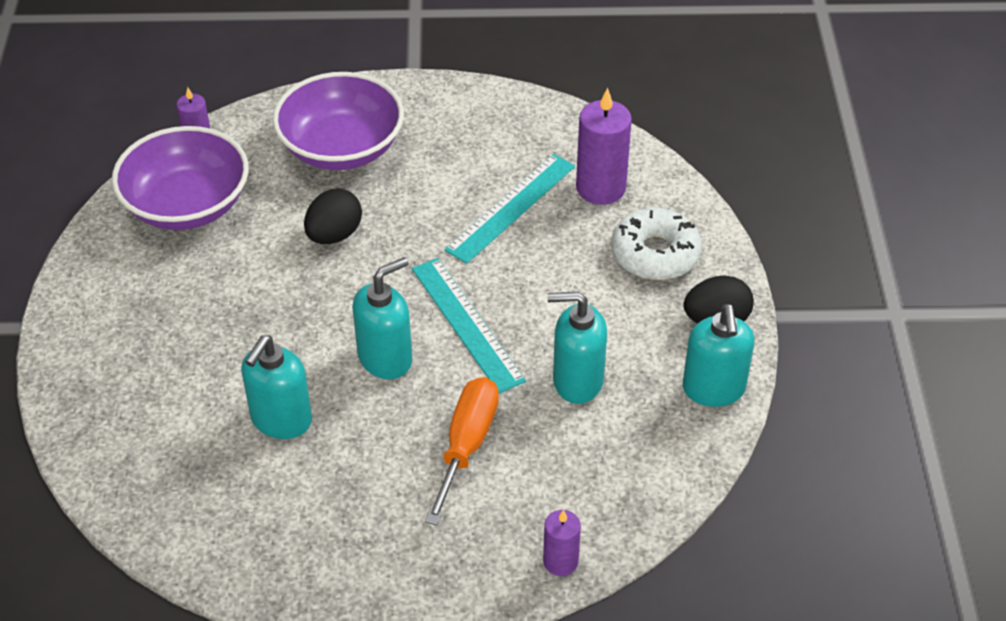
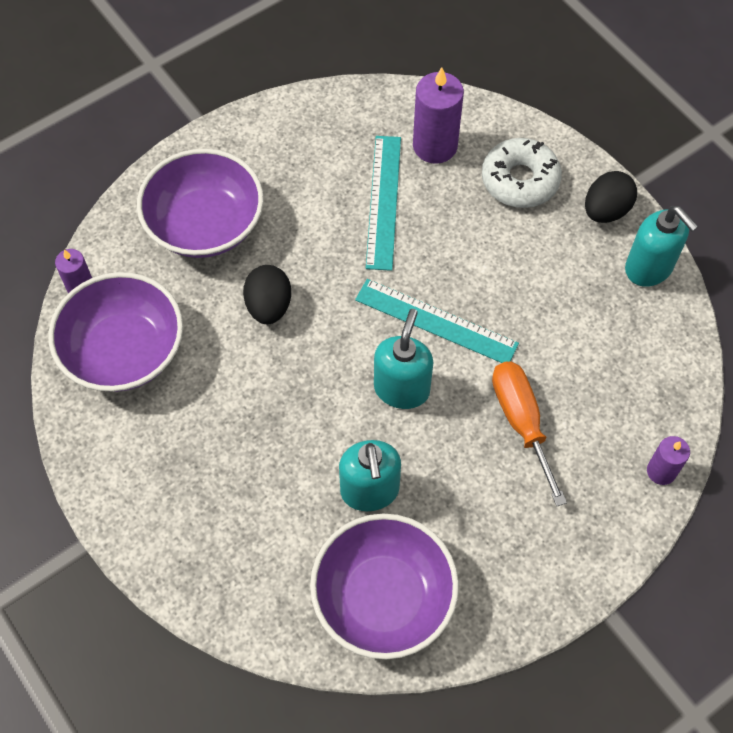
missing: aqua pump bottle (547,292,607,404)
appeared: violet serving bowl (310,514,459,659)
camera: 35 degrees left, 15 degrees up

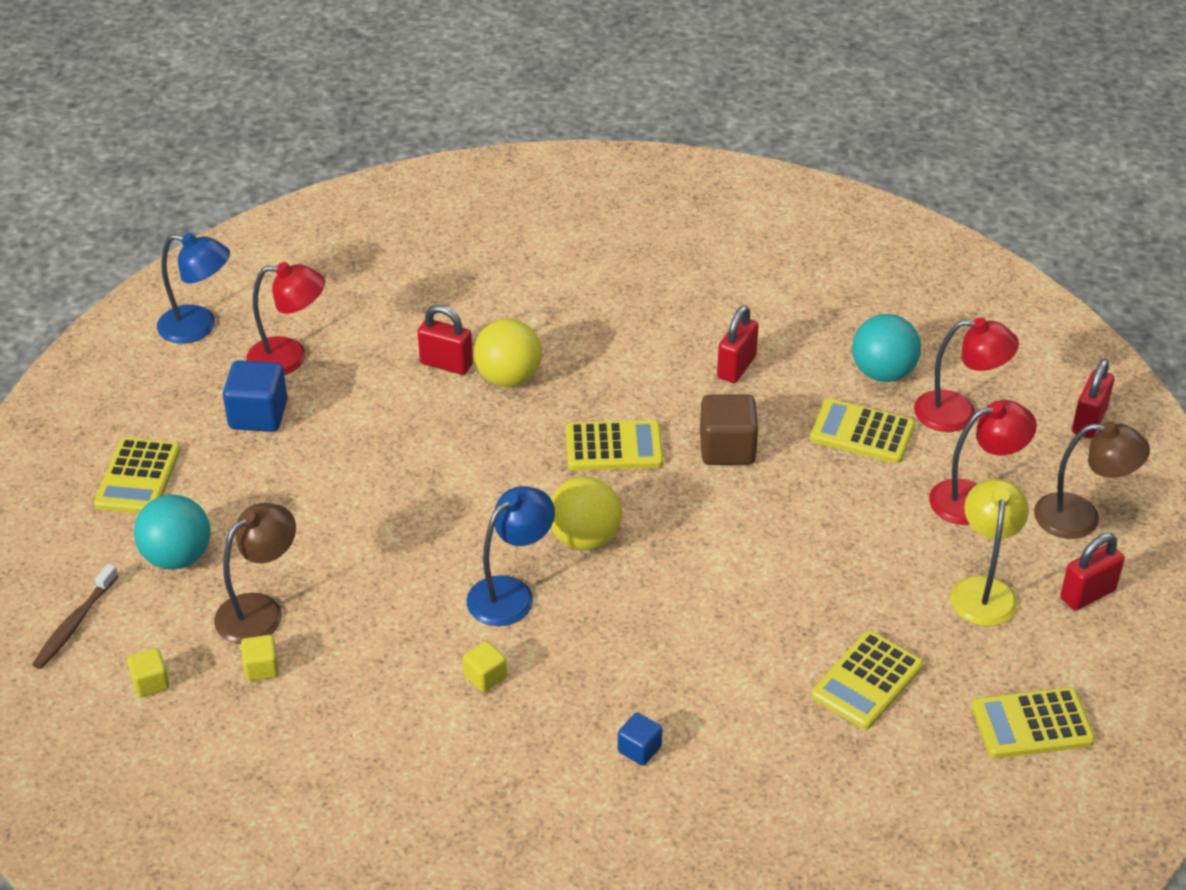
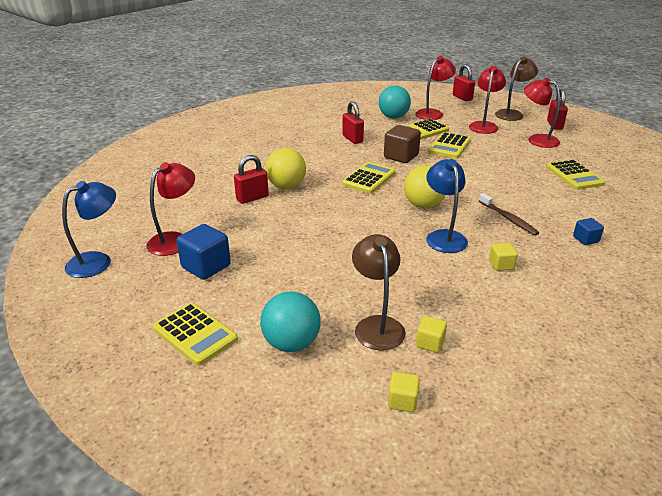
relocated: yellow pocket calculator (971,687,1095,758) to (428,132,471,158); russet tooth brush (32,564,119,669) to (479,193,539,236)
colour: yellow reading lamp (950,479,1029,626) to crimson reading lamp (524,78,560,148)
camera: 55 degrees left, 10 degrees down

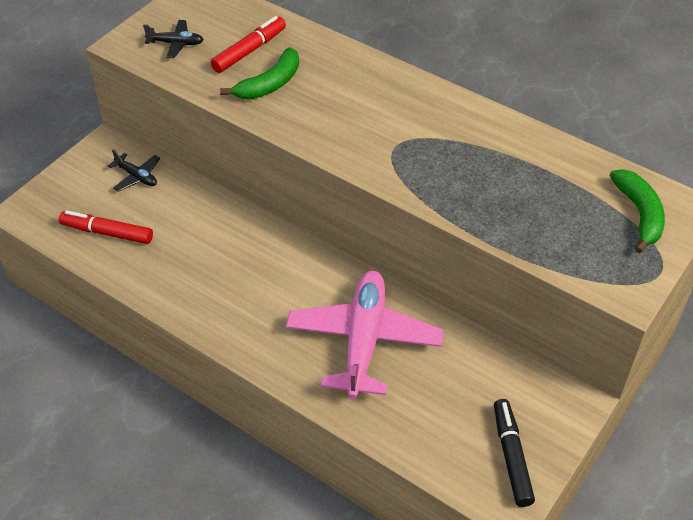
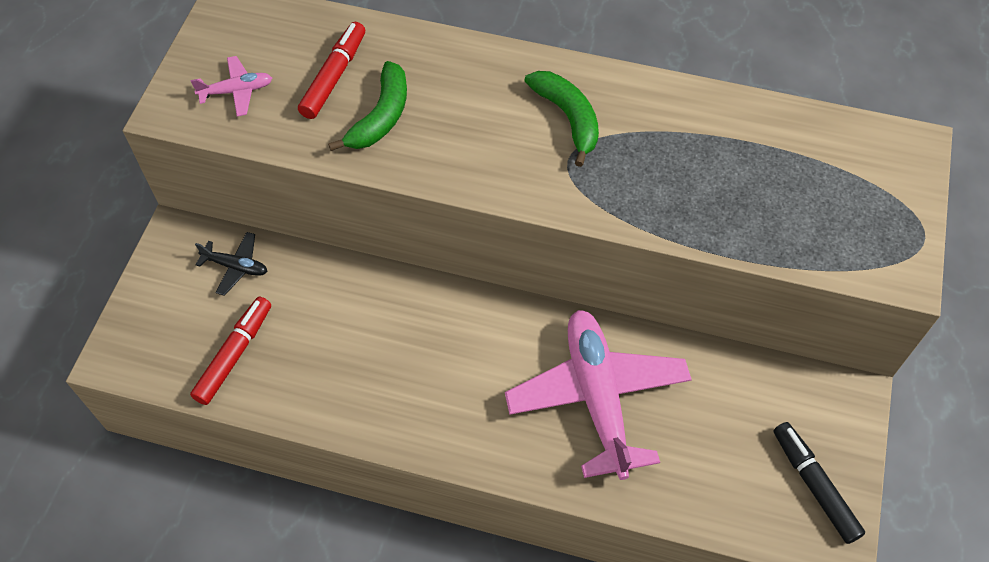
relocated: green banana fruit (610,169,665,253) to (525,71,599,167)
colour: jet-black plane (143,20,204,58) to rosy plane (190,56,272,116)
spun: crimson marker (59,210,153,244) = (190,297,271,405) 120 degrees clockwise
camera: 20 degrees left, 10 degrees up

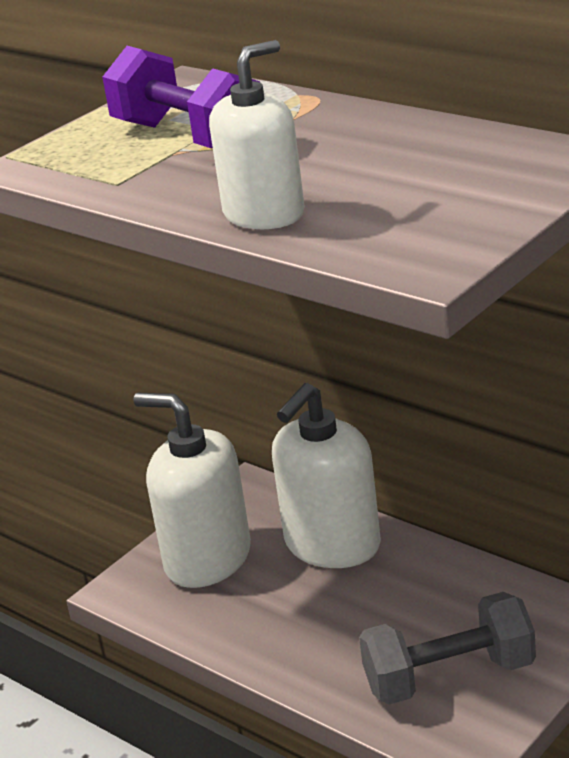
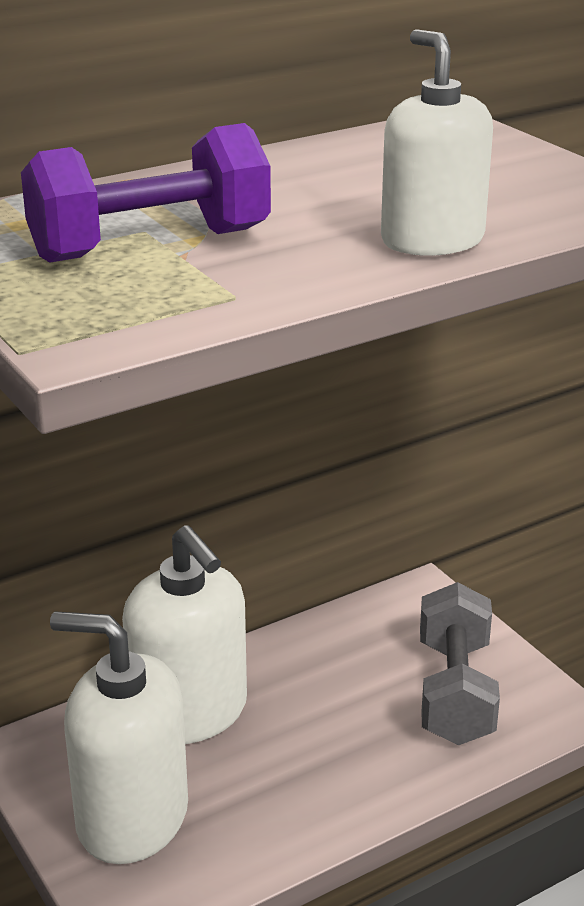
spun: snow-white pump bottle (133,393,251,588) = (50,611,188,864) 60 degrees clockwise
camera: 75 degrees left, 0 degrees up

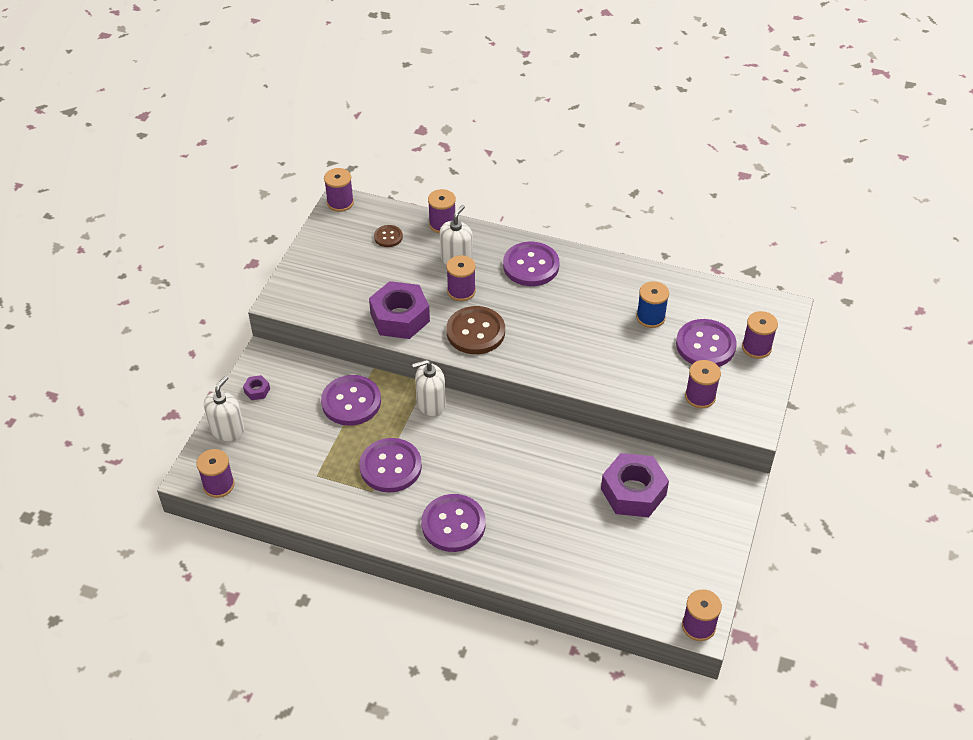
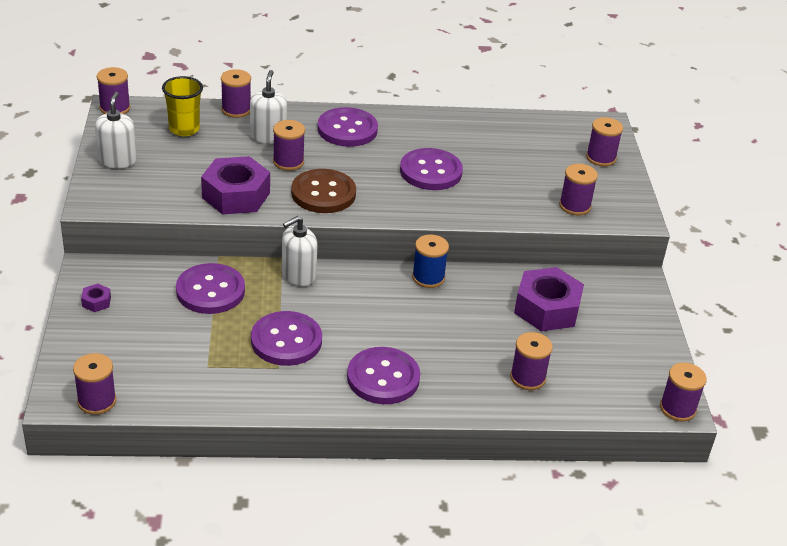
appeared: violet bobbin (510,332,553,390)
relocated: snow-white pump bottle (204,376,244,441) to (95,92,137,168); violet button (676,319,737,367) to (400,148,463,190); cobalt bobbin (636,281,669,328) to (412,235,449,288)
exchanged: russet button (374,225,403,247) to yellow cup (162,76,203,136)
camera: 25 degrees left, 10 degrees down

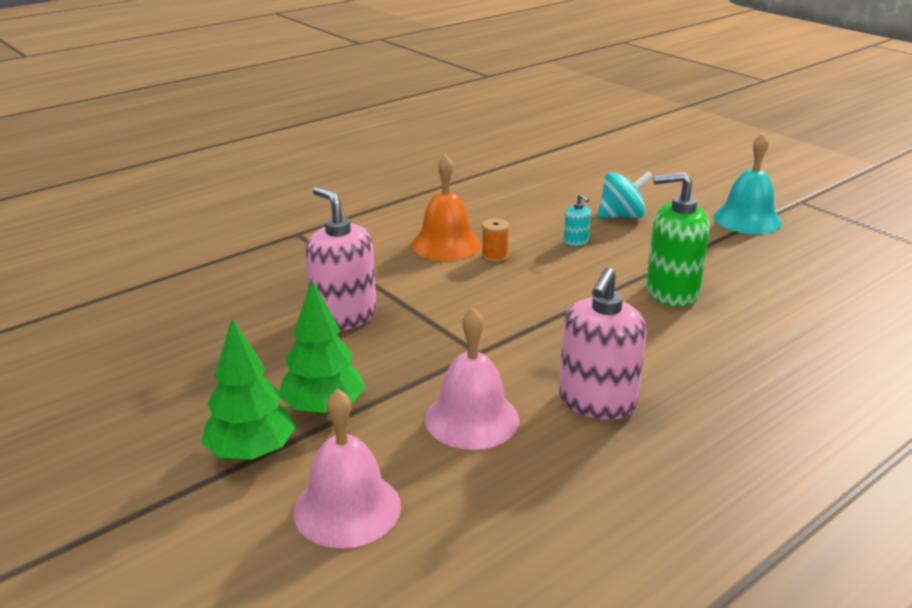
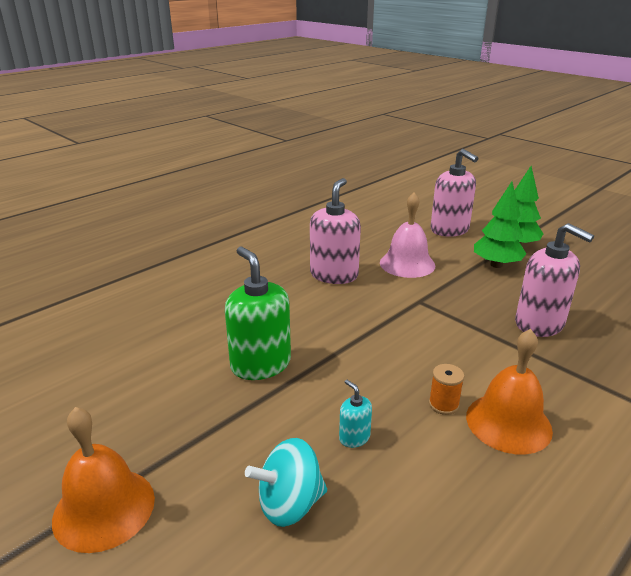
exchanged: rosy bell (293,388,401,548) to rosy pump bottle (430,149,478,237)
colour: aqua bell (714,133,782,234) to orange bell (52,407,155,553)
spun: green pump bottle (646,172,710,307) = (225,247,291,380) 120 degrees counterclockwise
camera: 175 degrees right, 0 degrees up

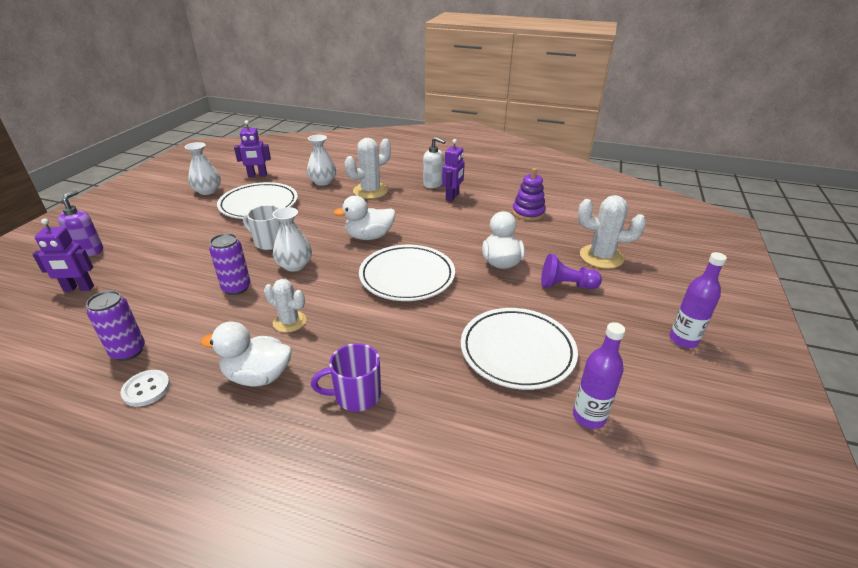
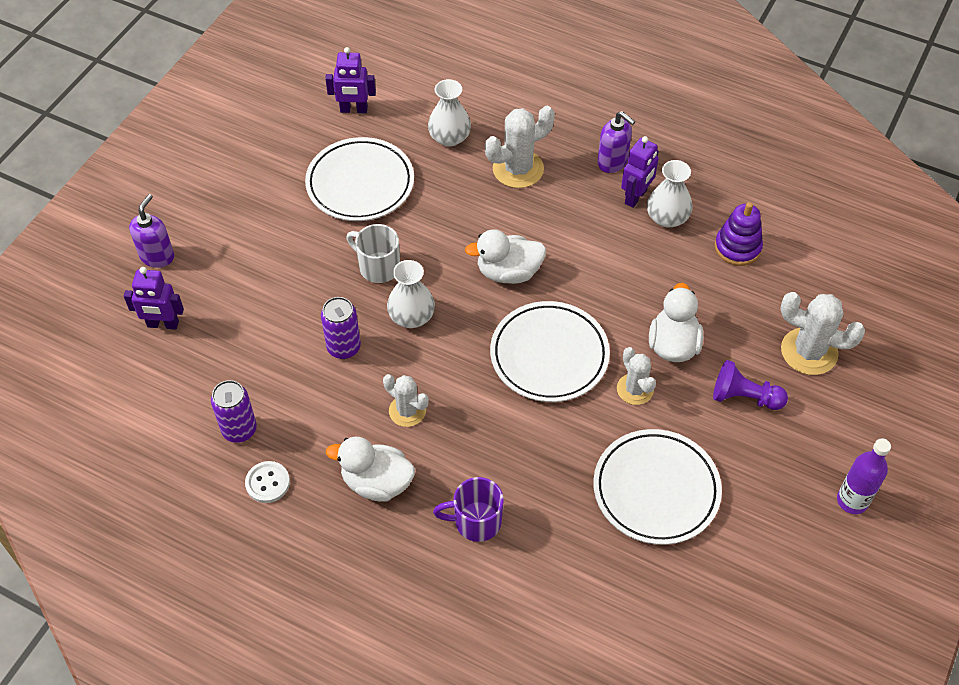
missing: violet bottle (573,322,625,429)
appeared: snow-white saguaro cactus (617,347,656,405)
relocated: snow-white flower vase (185,142,221,195) to (647,160,692,228)
colour: snow-white pump bottle (423,137,446,188) to violet pump bottle (597,111,636,173)
camera: 10 degrees right, 20 degrees up

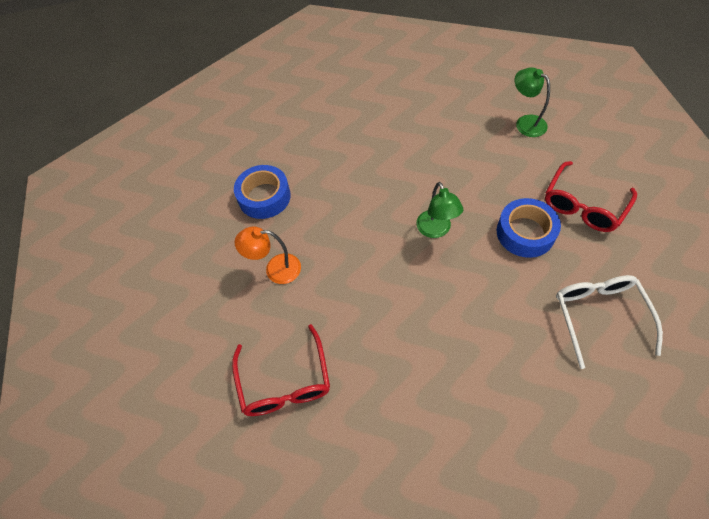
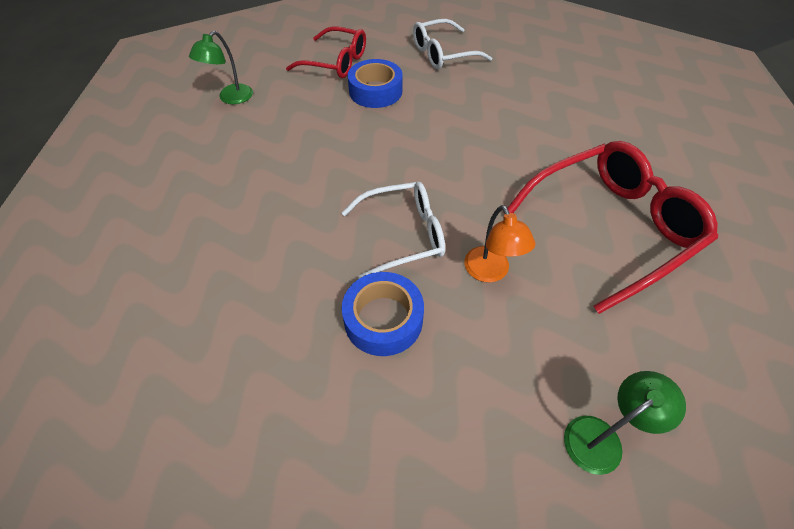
appeared: snow-white eyeglasses (342,181,445,278)
relocated: green reading lamp (416,182,464,238) to (564,371,686,475)
size: crimson eyeglasses (232,324,330,416) = (504,141,718,314) x1.58
camera: 110 degrees left, 5 degrees down

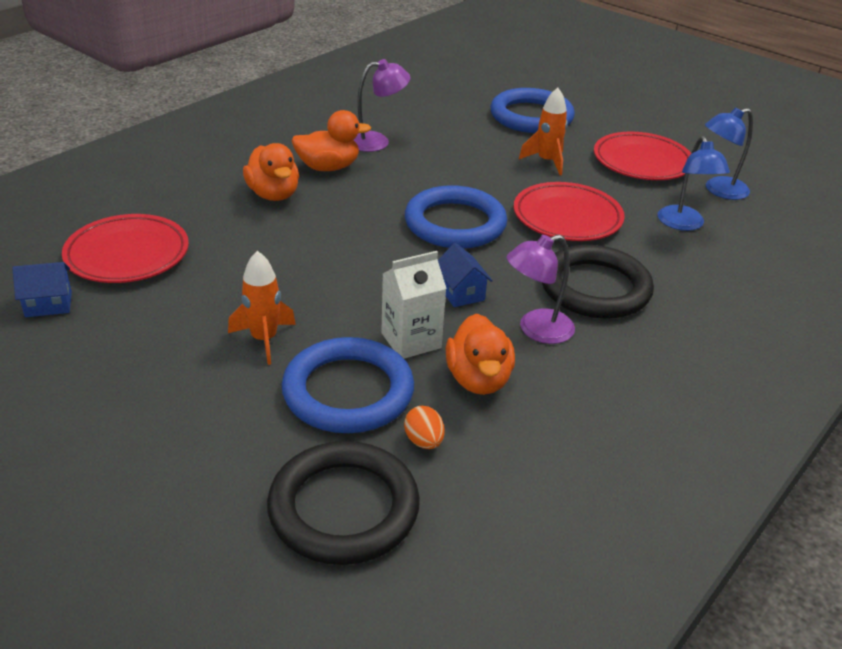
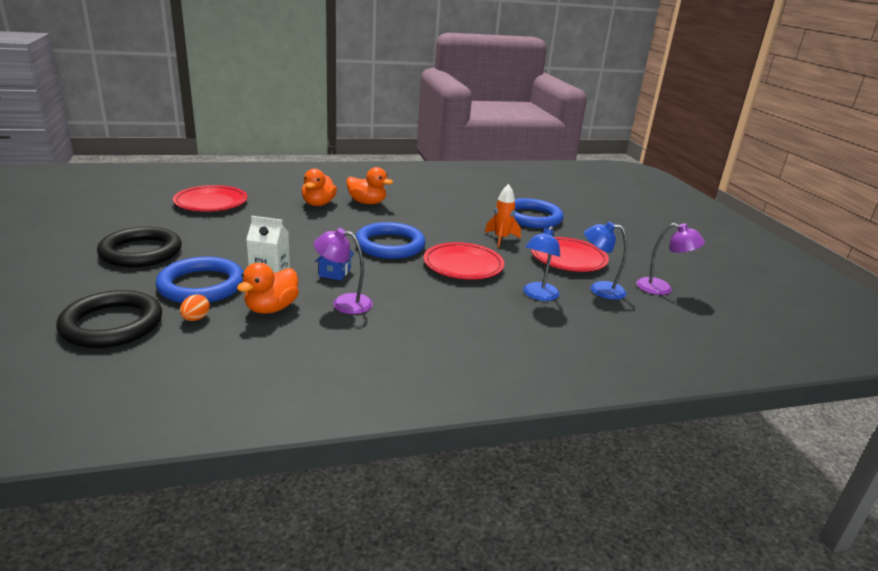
missing: cobalt house (12,262,72,317); orange spaceship (228,251,296,365)
relocated: jet-black ring (542,245,654,319) to (97,227,182,268); violet reading lamp (354,59,410,152) to (636,223,705,295)
camera: 35 degrees right, 10 degrees down

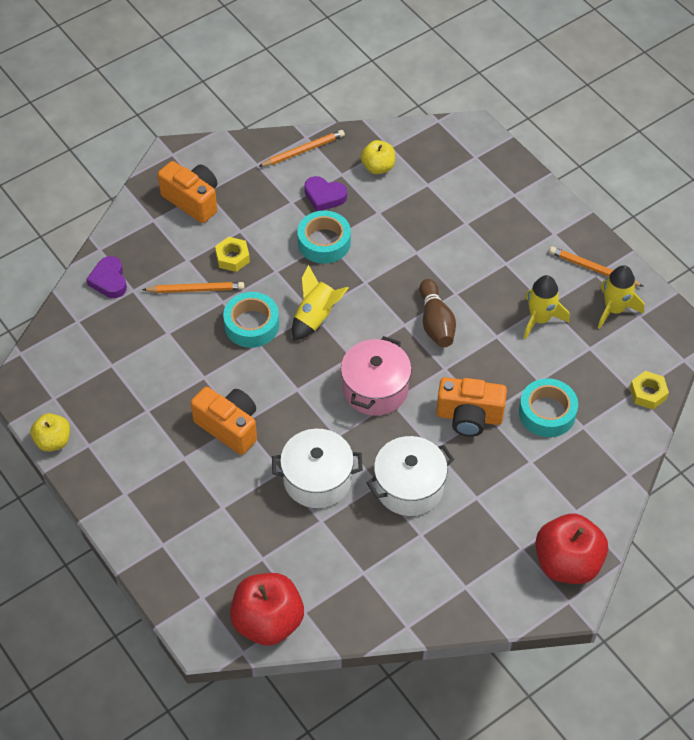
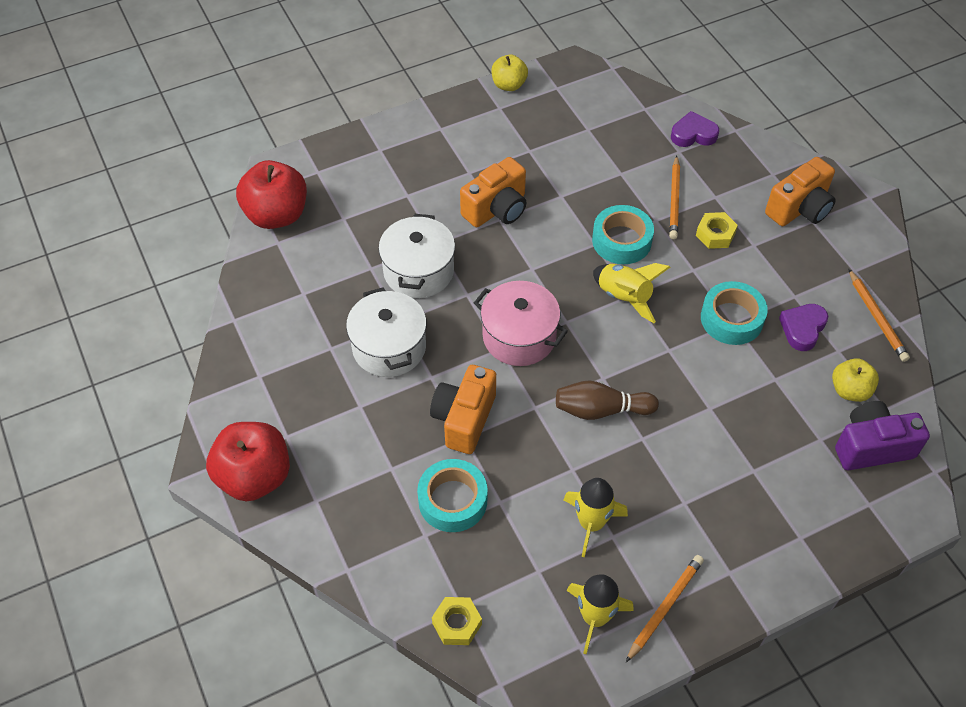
appeared: violet compact camera (835,401,930,470)
camera: 100 degrees right, 0 degrees up

